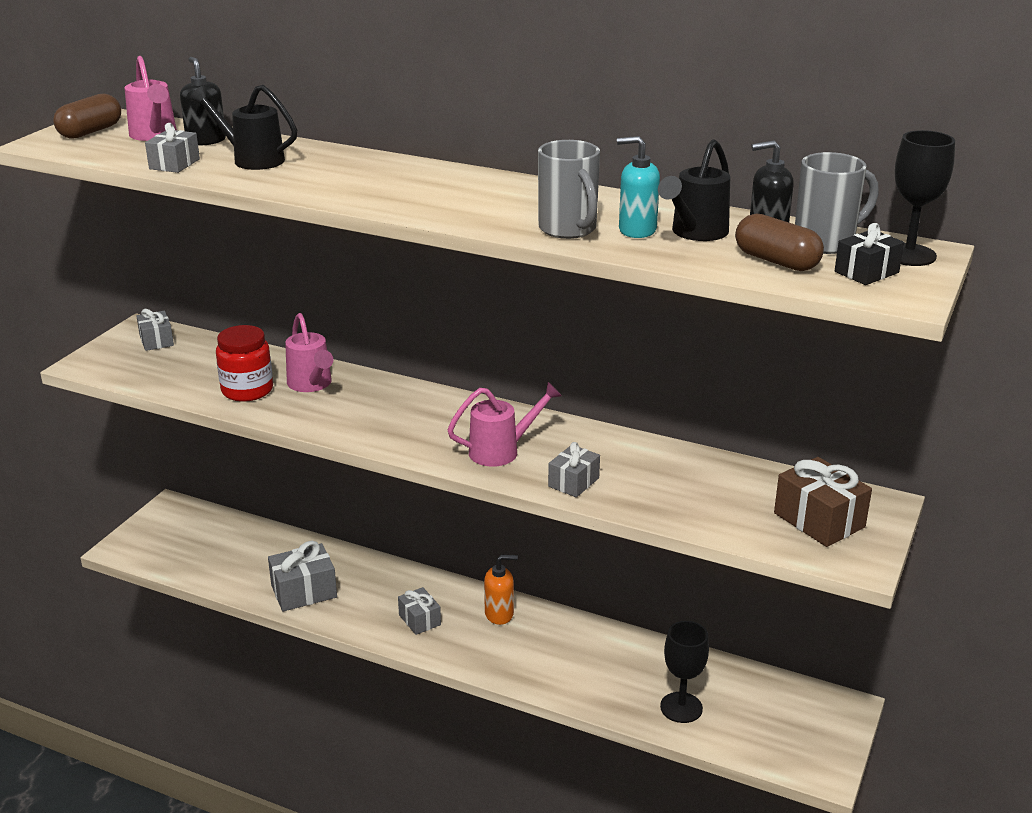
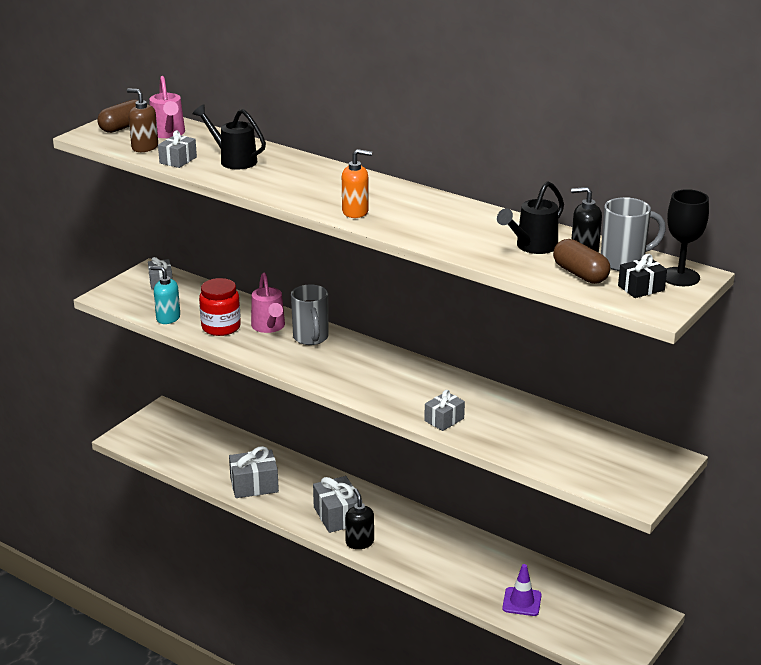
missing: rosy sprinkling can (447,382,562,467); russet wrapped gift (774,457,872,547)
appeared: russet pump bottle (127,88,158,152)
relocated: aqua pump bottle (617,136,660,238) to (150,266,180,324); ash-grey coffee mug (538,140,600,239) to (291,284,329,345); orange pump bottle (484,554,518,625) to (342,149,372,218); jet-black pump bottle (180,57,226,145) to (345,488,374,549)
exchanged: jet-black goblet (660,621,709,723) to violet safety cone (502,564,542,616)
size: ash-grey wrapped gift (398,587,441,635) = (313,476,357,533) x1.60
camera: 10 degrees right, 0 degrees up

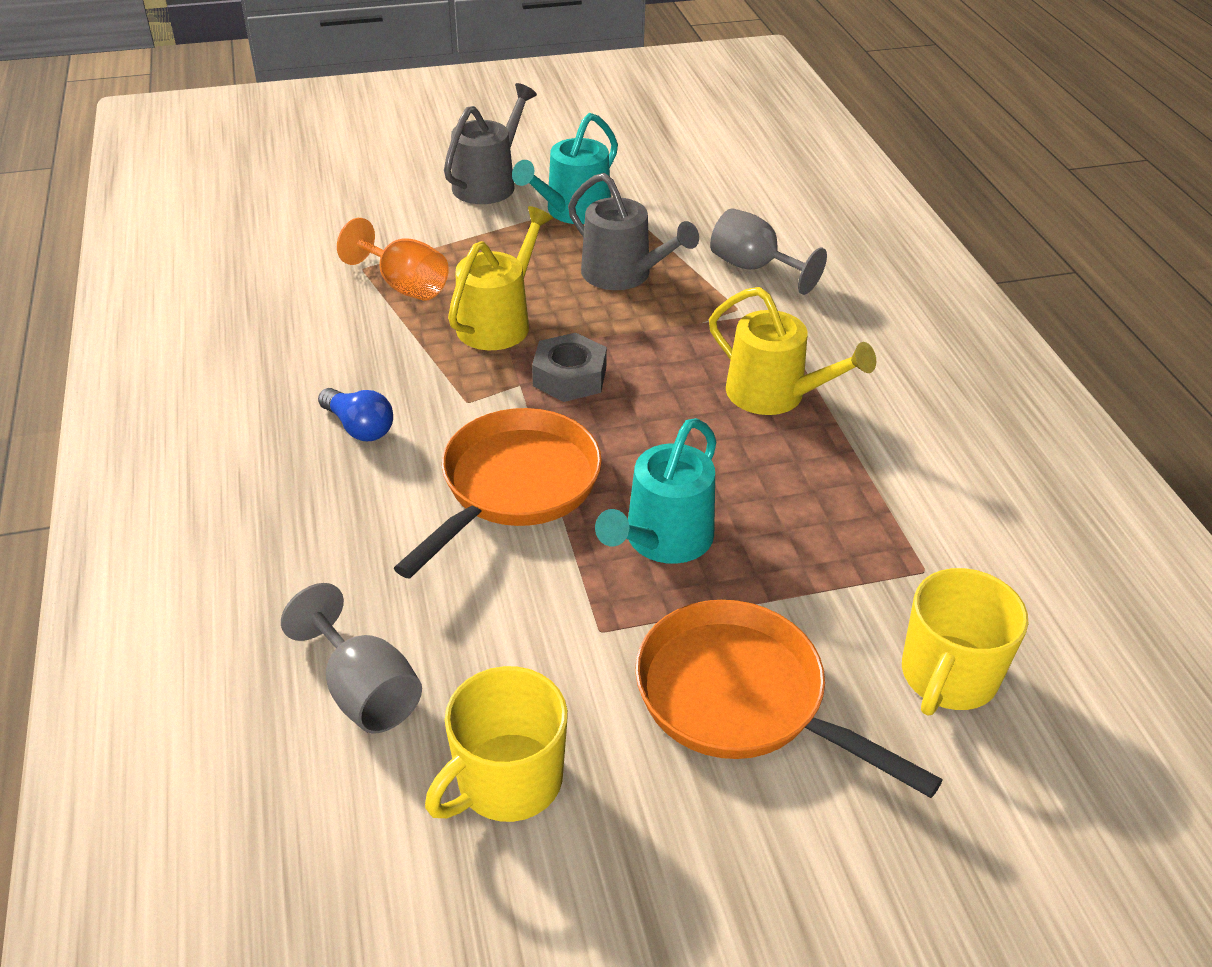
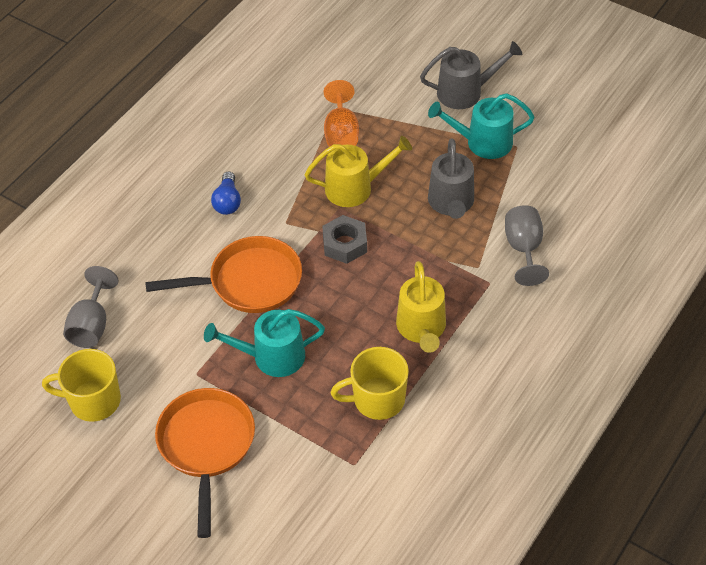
relocated: yellow coffee mug (902,568,1028,715) to (330,347,409,420)
camera: 50 degrees right, 10 degrees up

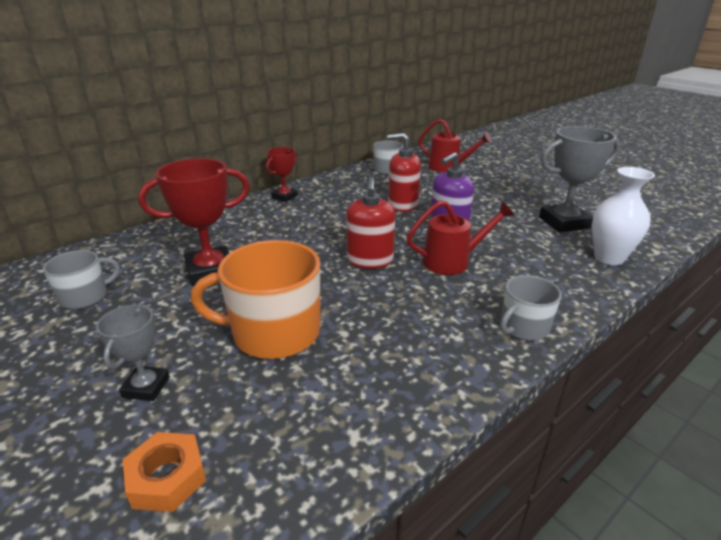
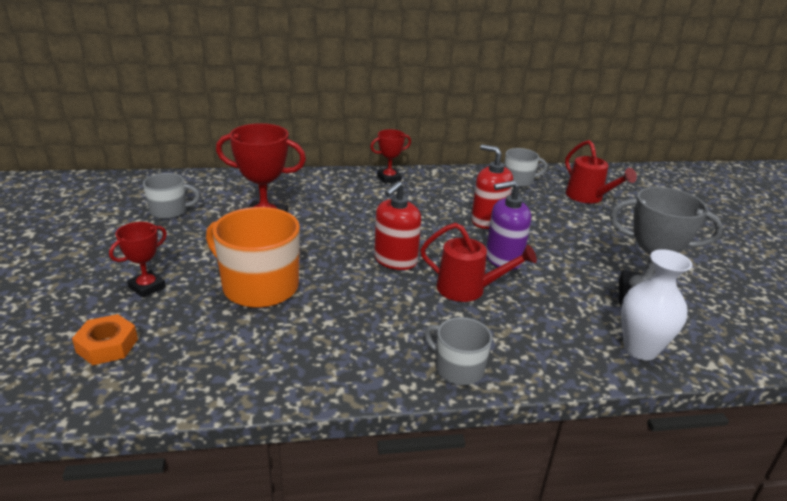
colour: ash-grey award cup (96,304,170,401) to crimson award cup (109,222,167,298)
spun: ash-grey coffee mug (500,275,561,340) = (425,317,492,385) 45 degrees clockwise
camera: 30 degrees right, 0 degrees up

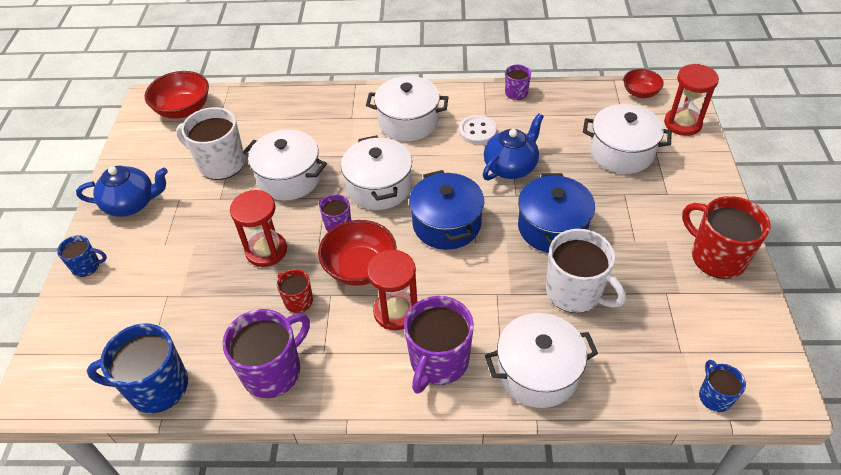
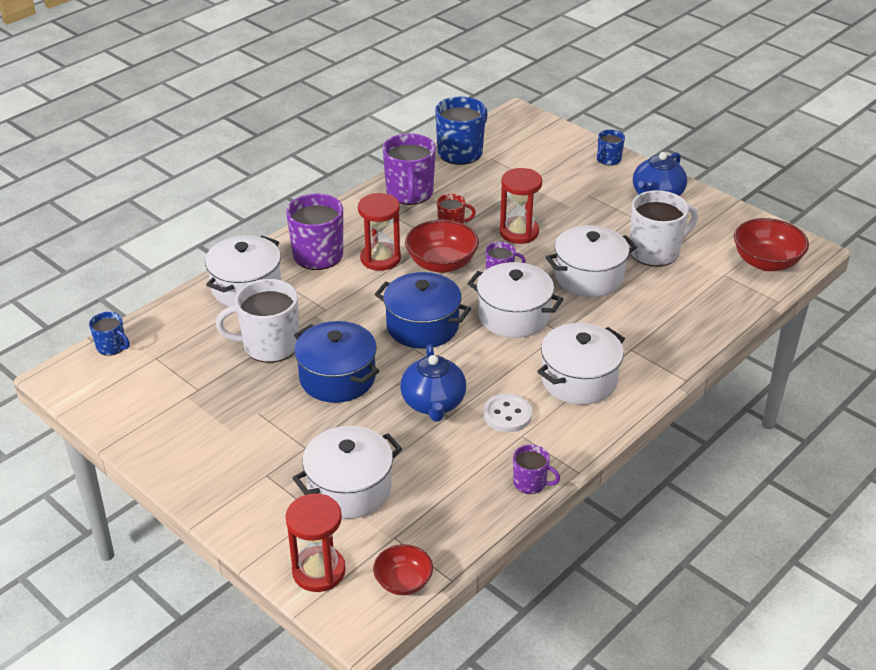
missing: crimson coffee mug (682,196,770,279)
camera: 130 degrees right, 10 degrees down

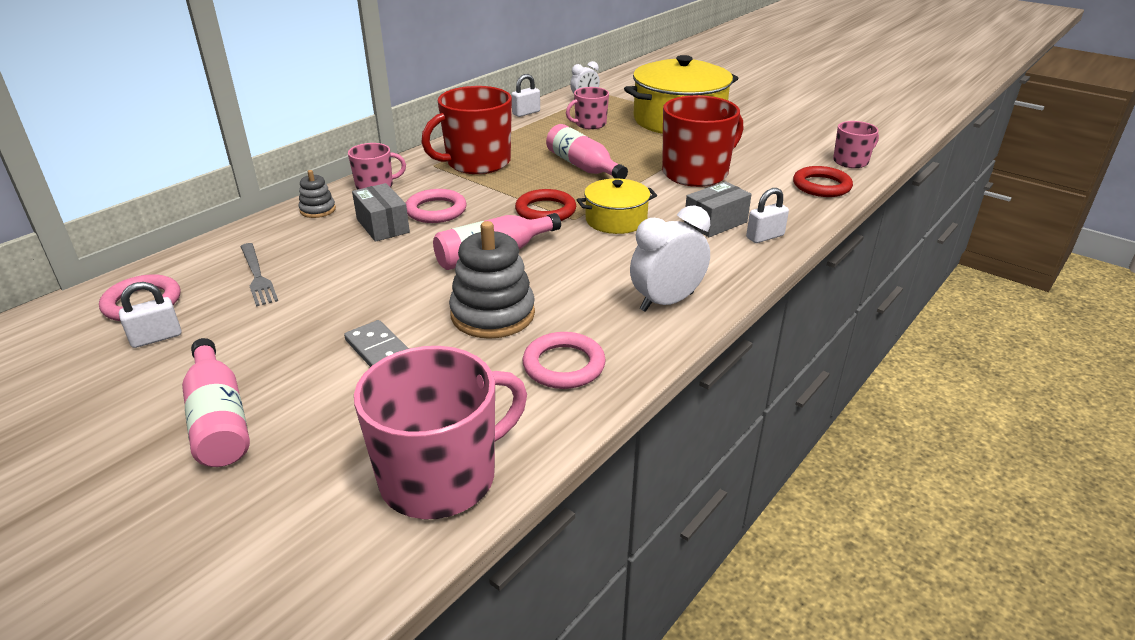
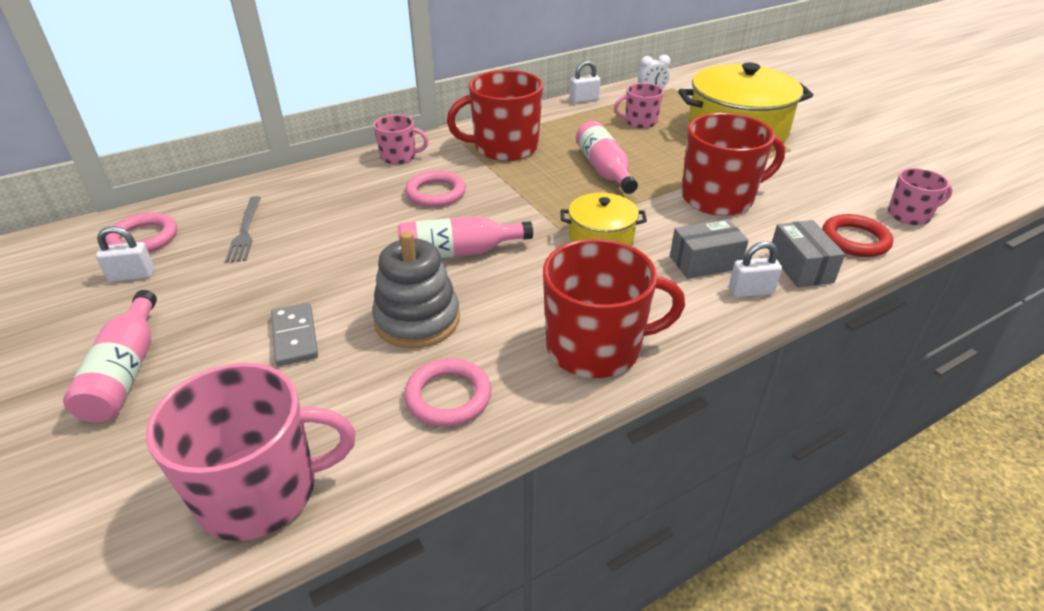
missing: ash-grey stacking toy (299,170,336,218); crimson ring (515,189,576,221)
relocated: ash-grey package (352,183,410,242) to (769,220,845,288)
exchanged: snow-white clock (630,205,710,312) to crimson coffee mug (543,239,685,378)
camera: 20 degrees right, 5 degrees up

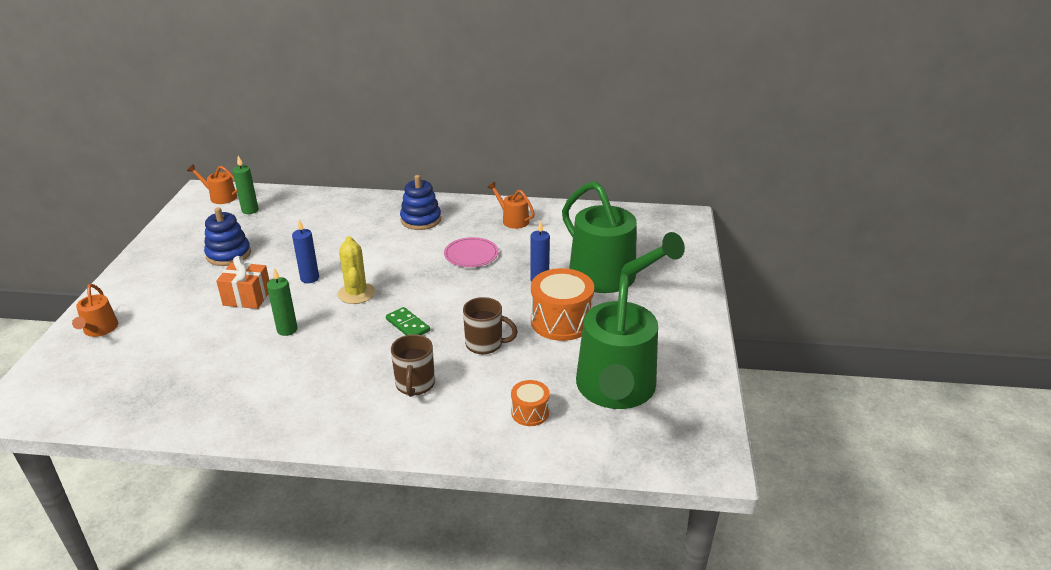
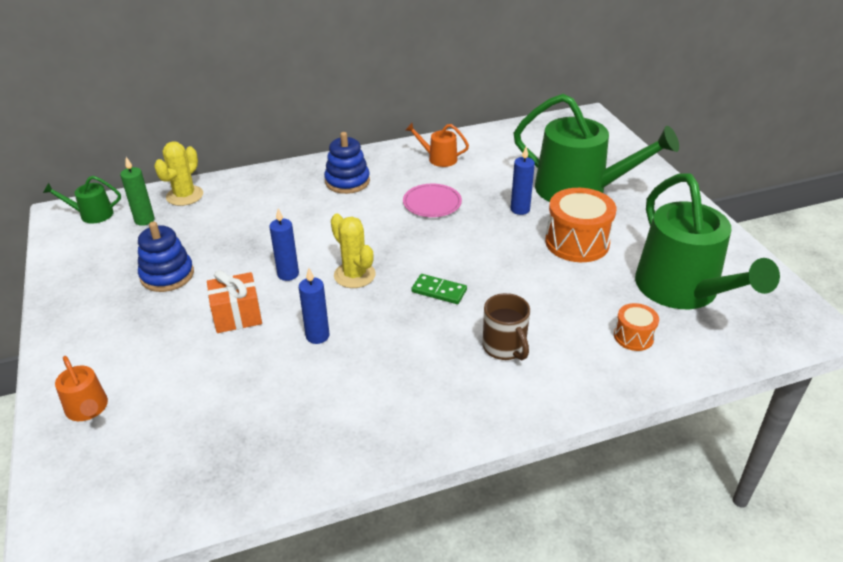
missing: russet coffee mug (463,297,518,354)
appeared: yellow saguaro cactus (154,142,203,206)
colour: orange sprinkling can (187,164,237,204) to green sprinkling can (43,176,121,223); green pillar candle (267,268,298,336) to cobalt pillar candle (299,268,329,344)
camera: 25 degrees left, 5 degrees up

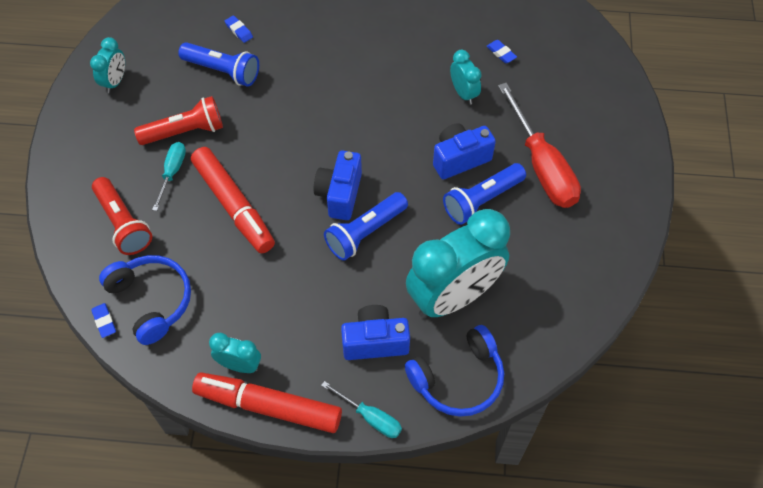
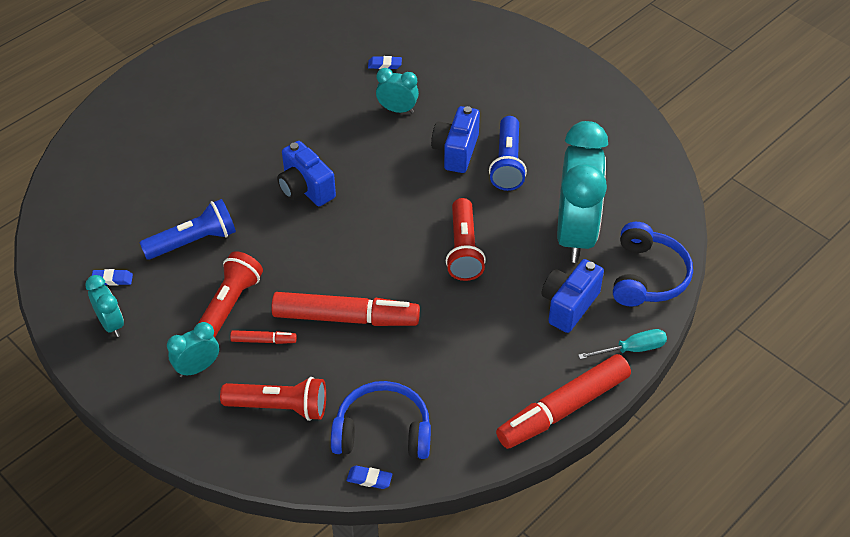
missing: crimson hand screwdriver (498,83,581,208)
relocated: cobalt gum eraser (225,15,253,43) to (92,269,133,286); aqua clock (209,332,261,373) to (167,322,219,378); cobalt compact camera (314,151,362,220) to (277,141,336,206)
exchanged: aqua hand screwdriver (152,142,186,211) to crimson marker (230,330,297,344)
colour: cobalt flashlight (324,192,408,261) to crimson flashlight (446,198,486,281)
camera: 50 degrees left, 10 degrees down

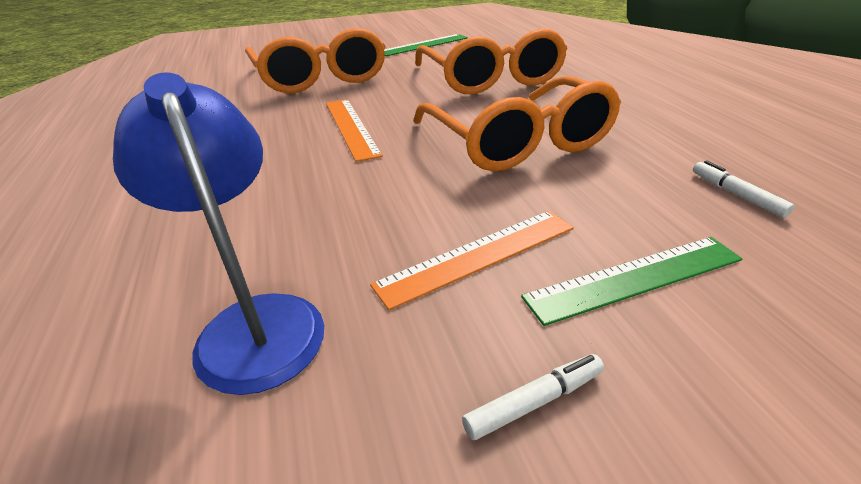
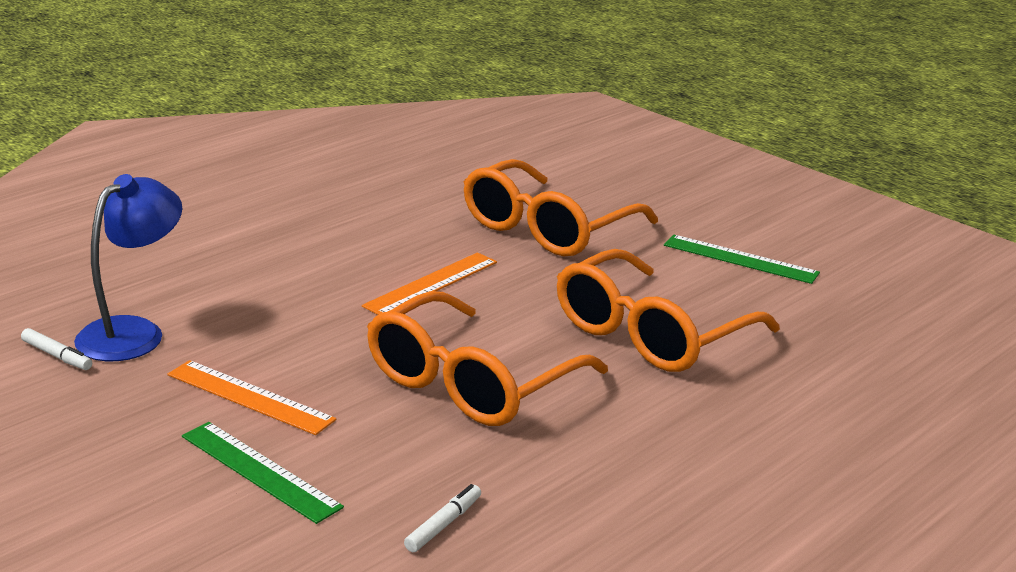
relocated: snow-white marker (462,354,604,440) to (21,328,92,370)
camera: 60 degrees right, 10 degrees down

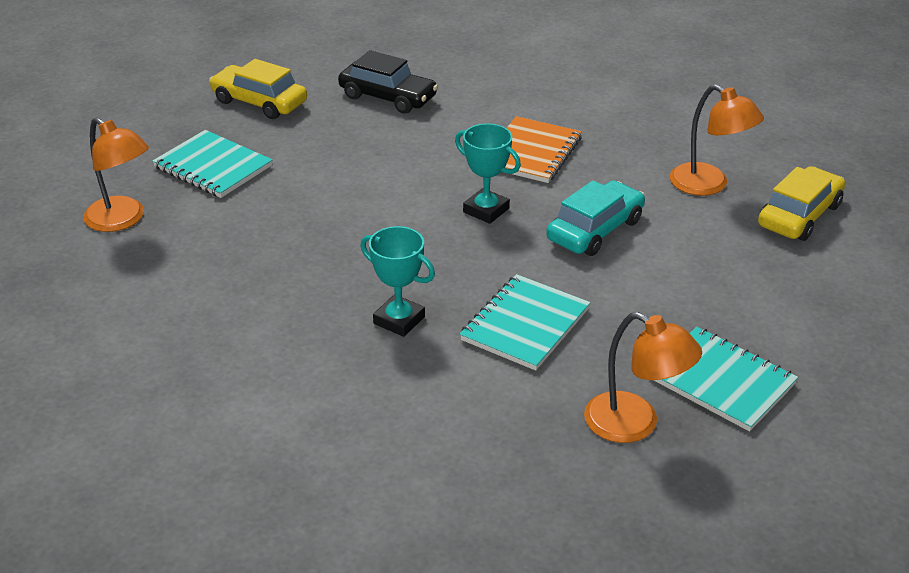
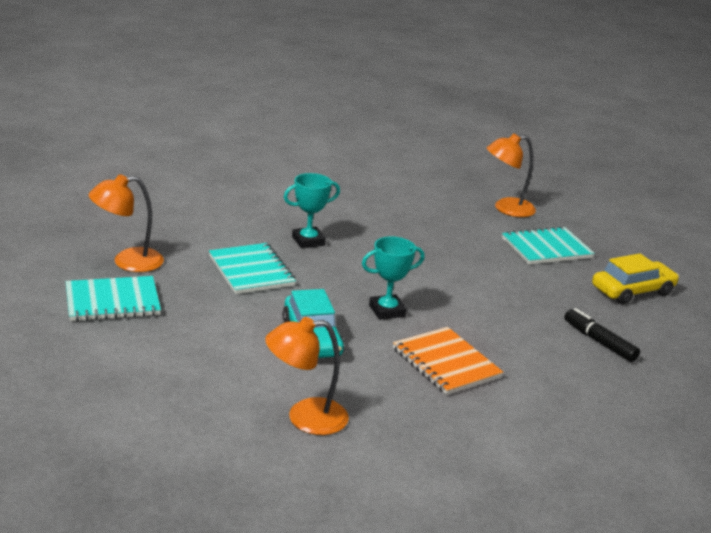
missing: yellow car (758,166,845,241)
exchanged: jet-black car (338,50,438,114) to jet-black marker (564,308,640,362)
camera: 120 degrees right, 10 degrees down

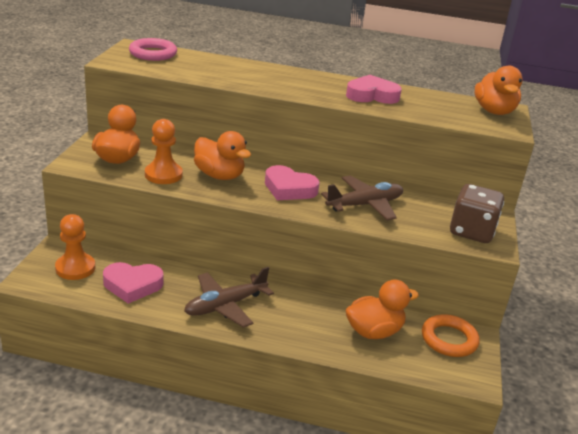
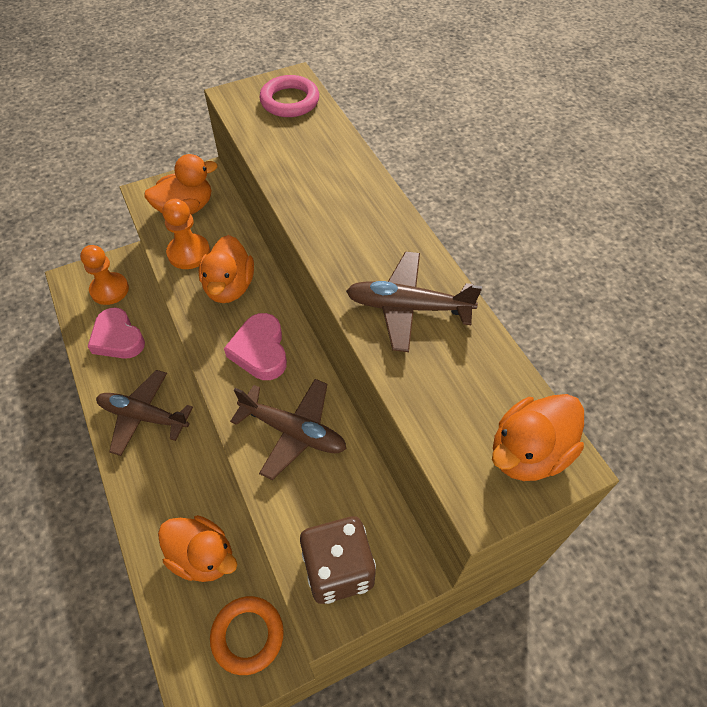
exchanged: rosy love heart (346,75,402,104) to russet plane (346,252,482,352)
camera: 55 degrees right, 25 degrees up

